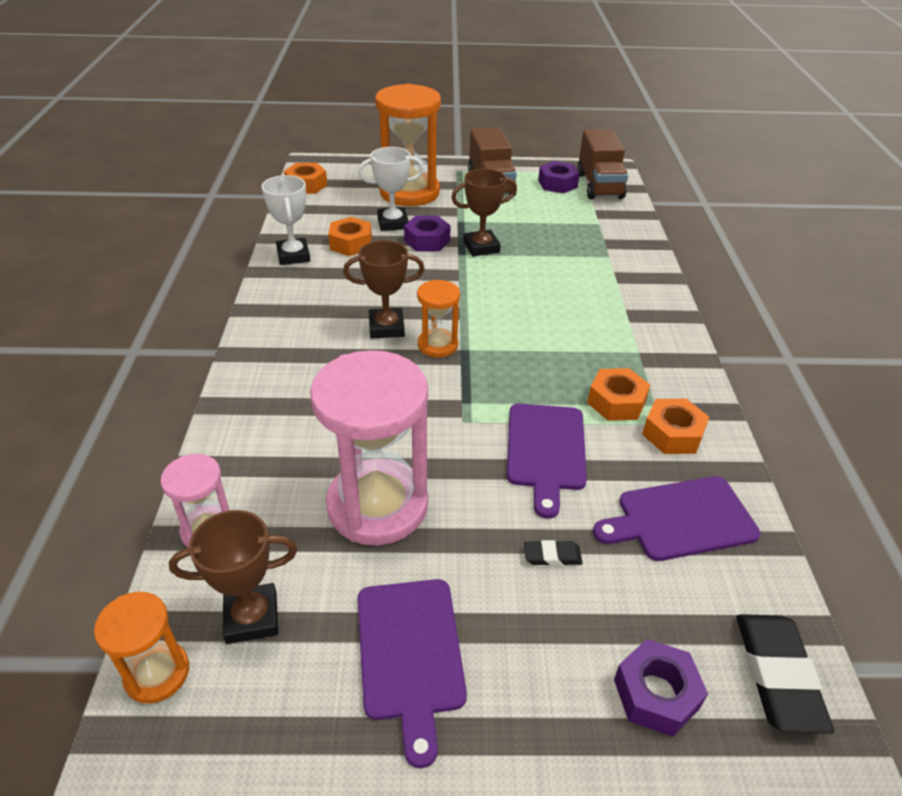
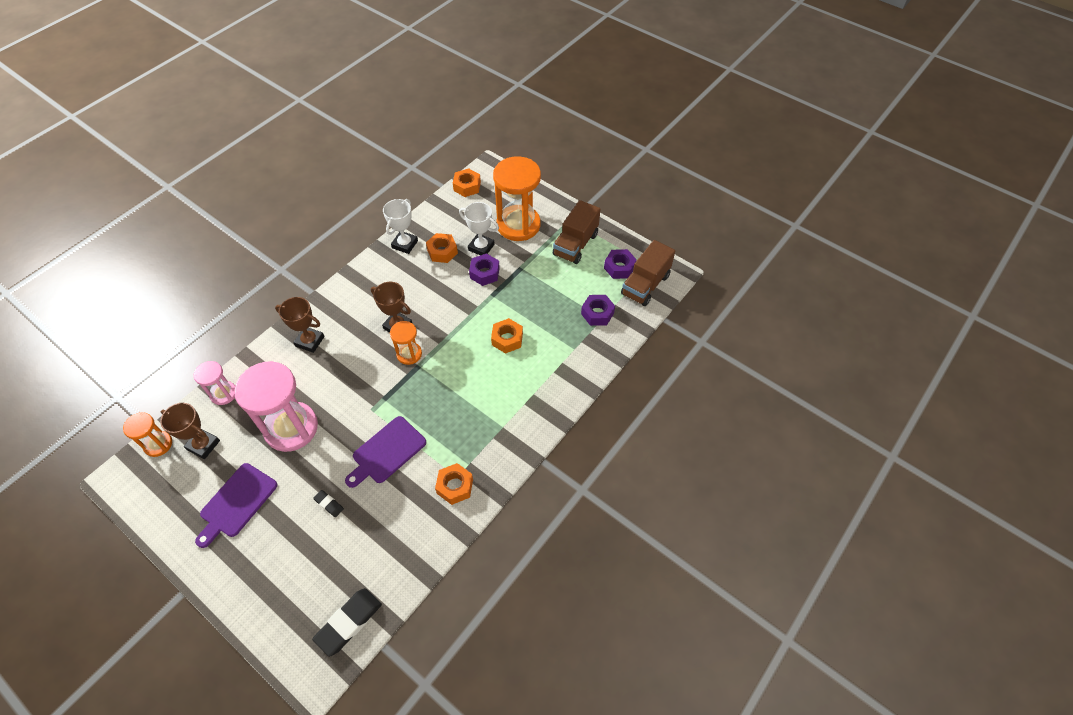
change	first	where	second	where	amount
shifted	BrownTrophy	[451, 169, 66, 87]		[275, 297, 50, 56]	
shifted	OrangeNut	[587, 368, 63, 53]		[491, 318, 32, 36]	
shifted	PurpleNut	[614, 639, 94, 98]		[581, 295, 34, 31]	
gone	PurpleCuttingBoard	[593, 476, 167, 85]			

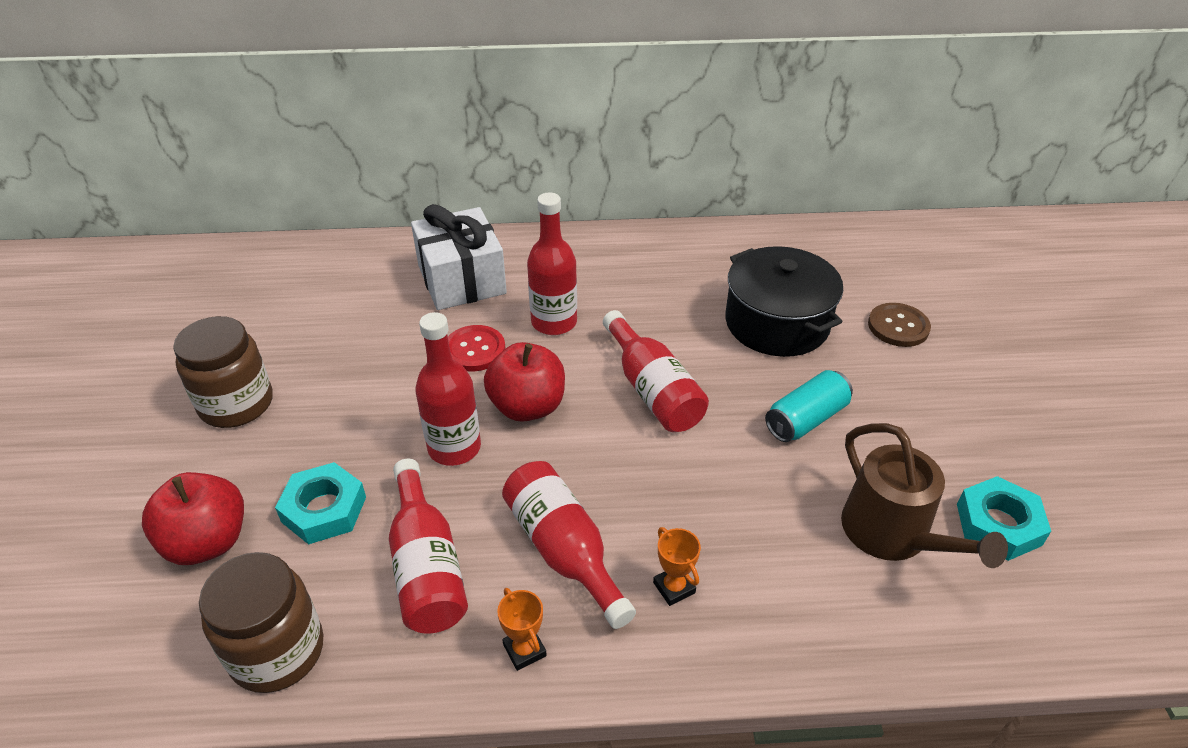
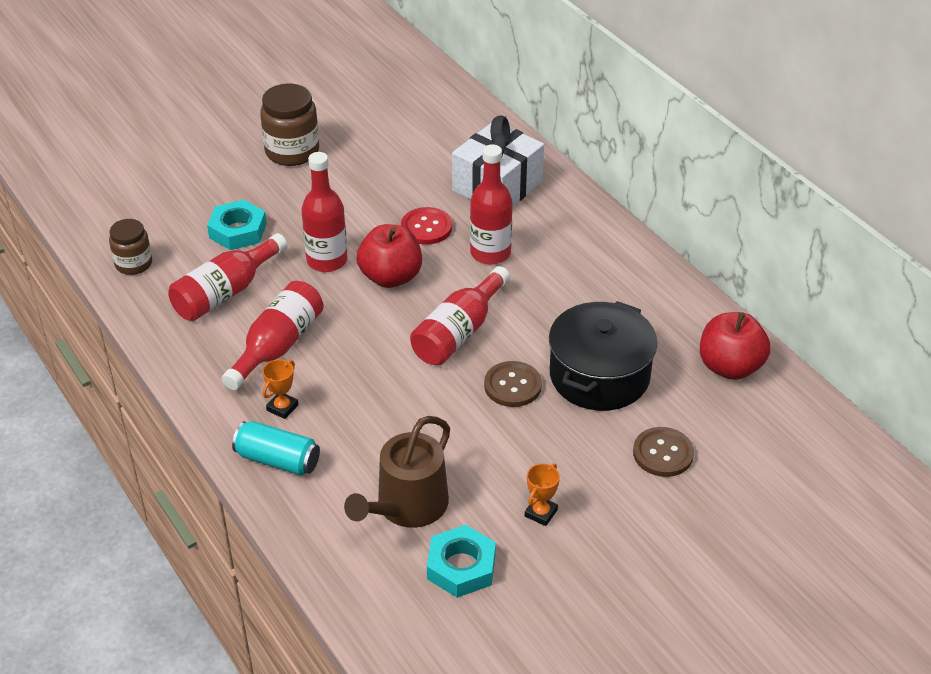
change	first	where	second	where	amount
scaled	BrownJar	[199, 552, 124, 141]		[109, 219, 43, 56]	x0.63
shifted	TurquoiseCan	[765, 370, 88, 72]		[232, 421, 88, 55]	
new			BrownButton	[484, 361, 58, 46]	
shifted	OrangeTrophy	[497, 588, 50, 83]		[525, 463, 35, 63]	
shifted	RedApple	[142, 472, 102, 93]		[700, 312, 71, 68]	

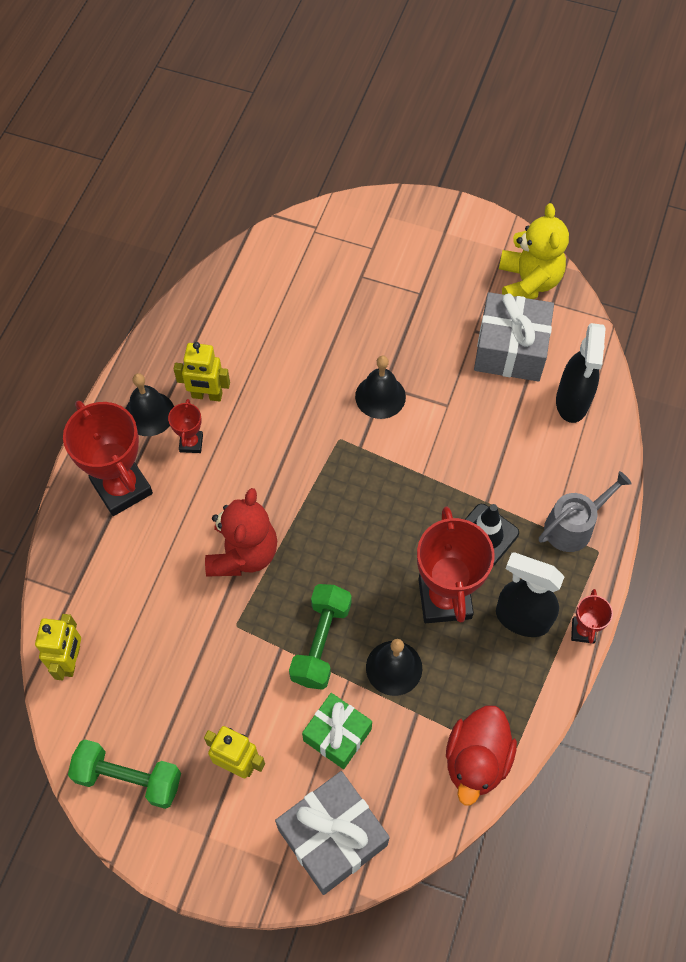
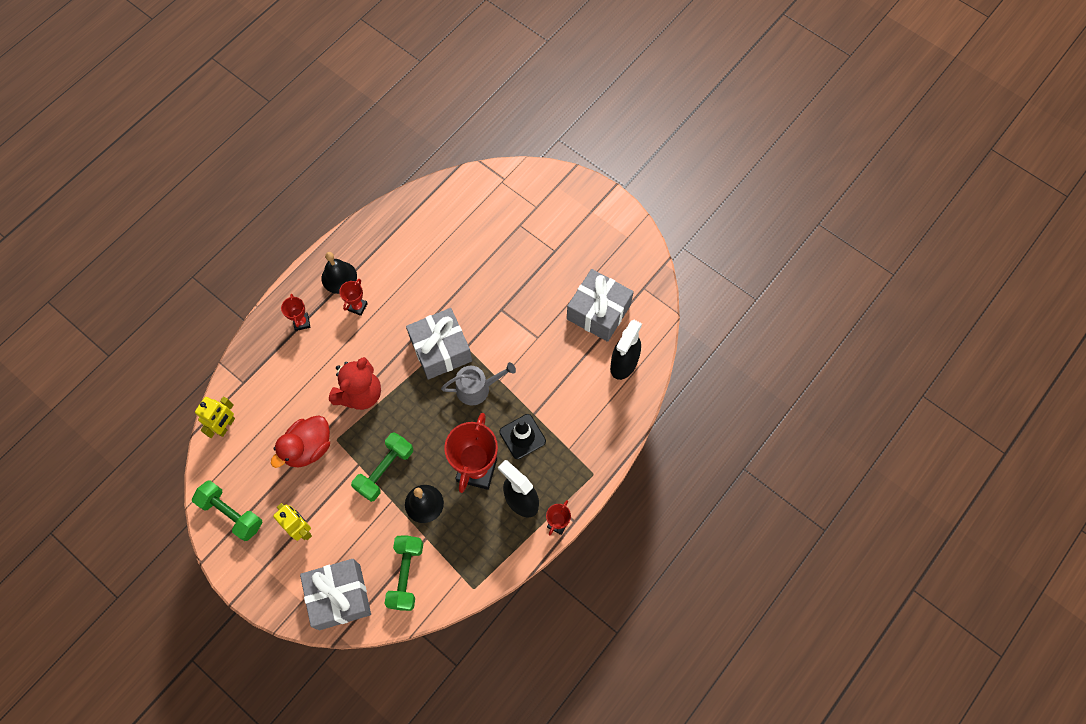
change	first	where	second	where	amount
shifted	RedDuck	[446, 706, 71, 99]		[271, 415, 59, 53]	
scaled	RedTrophy	[63, 401, 90, 115]		[281, 294, 29, 37]	x0.48
new			GreenDumbbell	[384, 536, 39, 75]	
new			GreyGift	[406, 308, 66, 72]	
shifted	GreyWateringCan	[539, 471, 93, 81]		[441, 362, 75, 44]	
gone	YellowRobot	[174, 342, 56, 60]			
gone	GreenGift	[302, 693, 70, 76]			
gone	BlackBell	[355, 356, 51, 63]			
gone	YellowTeddyBear	[499, 203, 70, 96]			

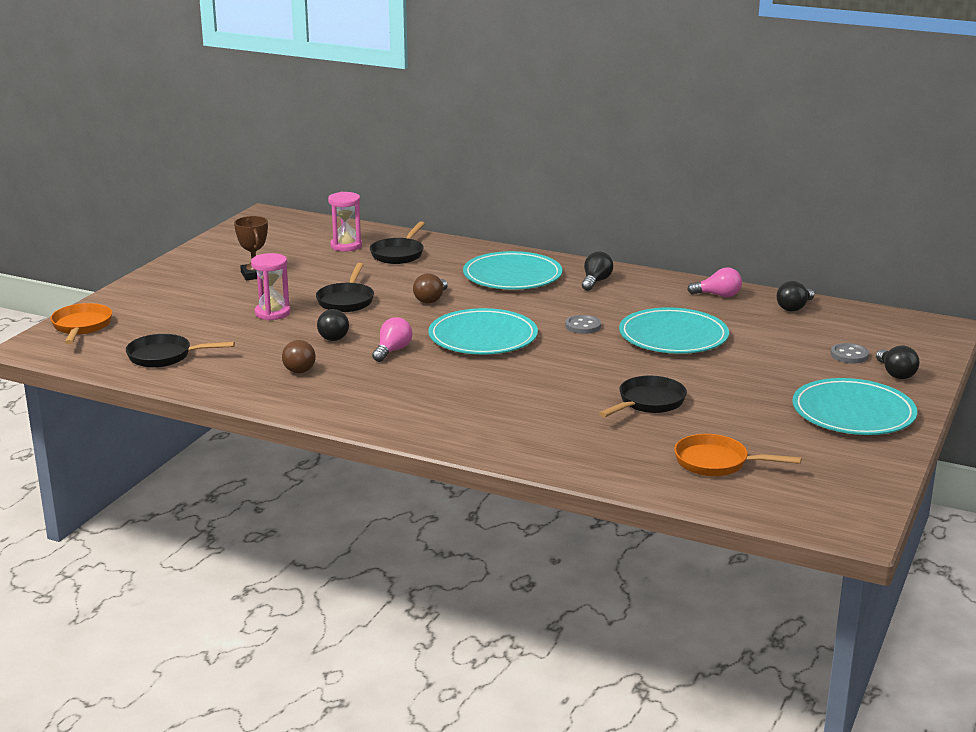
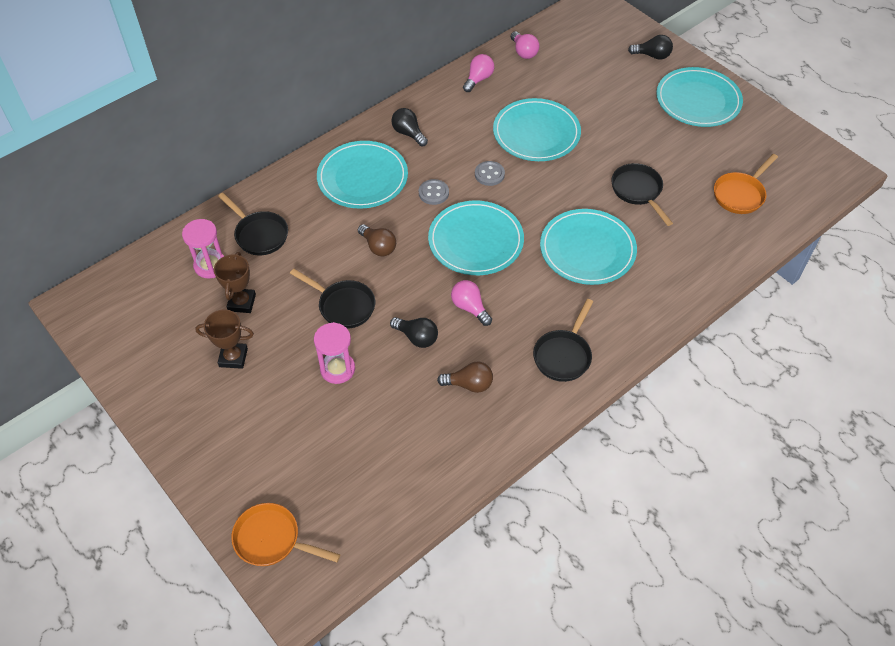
change	first	where	second	where	amount
new			BrownTrophy	[214, 252, 42, 61]	
shifted	GreyButton	[831, 343, 38, 20]		[419, 179, 30, 26]	
repainted	BlackLightBulb	[777, 281, 37, 30]	PinkLightBulb	[511, 31, 28, 28]	
shifted	BlackPan	[126, 334, 109, 34]		[533, 299, 60, 83]	
new			TurquoisePlate	[540, 209, 97, 76]	

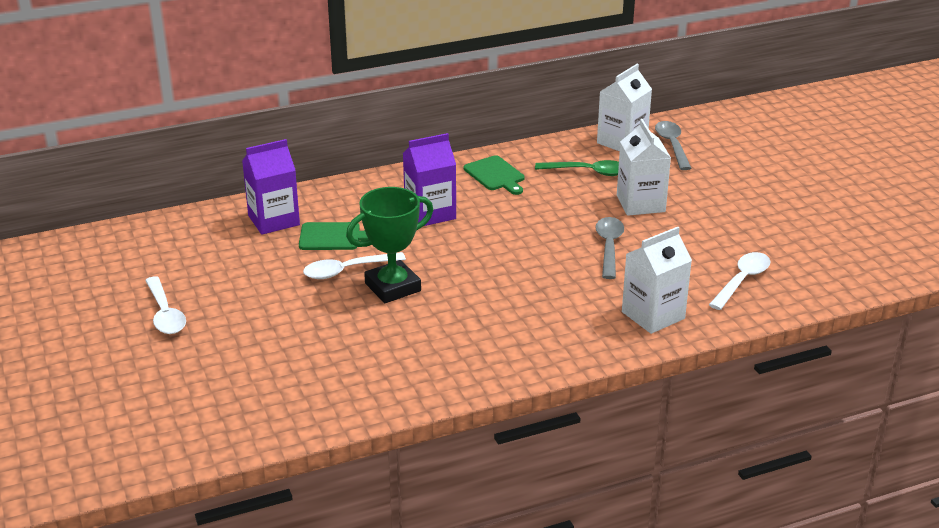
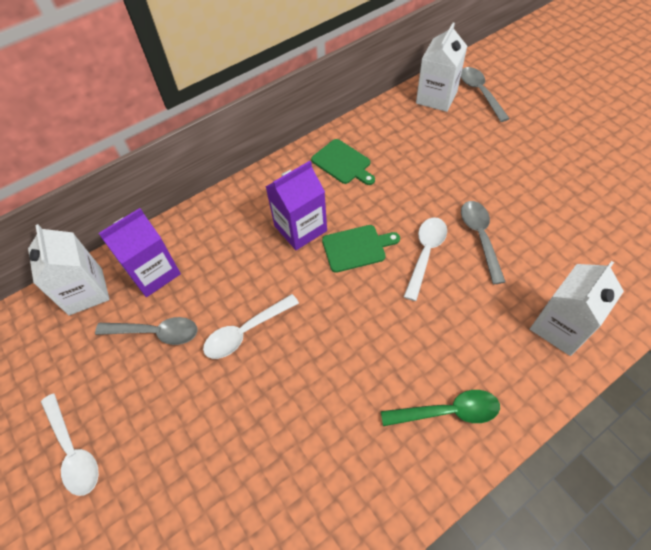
change	first	where	second	where	amount
shifted	WhiteCarton	[617, 119, 54, 97]		[28, 224, 82, 91]	
new			GreySpoon	[95, 317, 102, 28]	
shifted	GreenCuttingBoard	[299, 222, 70, 28]		[322, 225, 78, 48]	
shifted	GreenSpoon	[535, 160, 84, 16]		[381, 390, 119, 36]	
shifted	WhiteSpoon	[709, 252, 61, 58]		[404, 217, 43, 84]	
gone	GreenTrophy	[346, 187, 87, 116]			

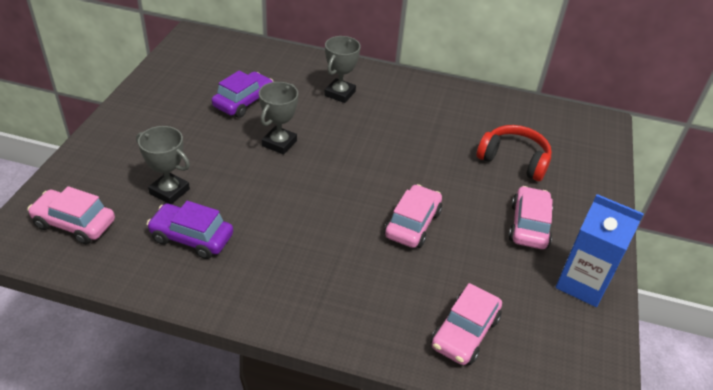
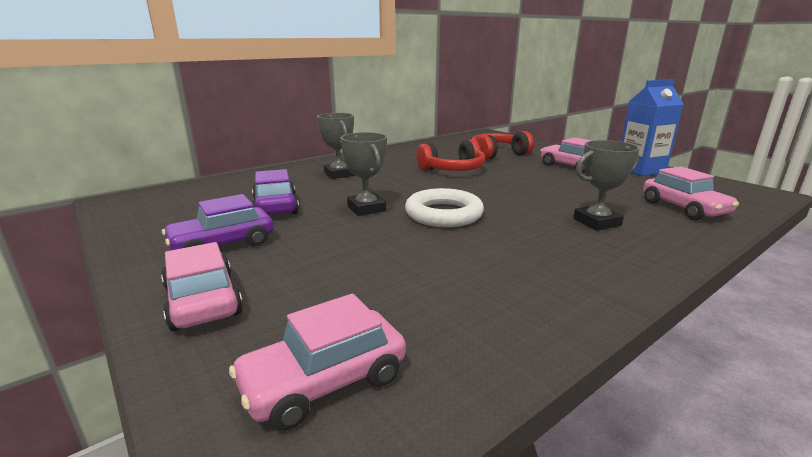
change	first	where	second	where	amount
shifted	PinkCar	[384, 184, 58, 64]		[161, 242, 82, 89]	
shifted	PurpleCar	[147, 201, 86, 58]		[162, 194, 111, 56]	
new			WhiteRing	[405, 188, 79, 39]	
new			RedHeadphones	[417, 140, 68, 31]	
shifted	GreyTrophy	[136, 126, 54, 78]		[573, 140, 67, 91]	

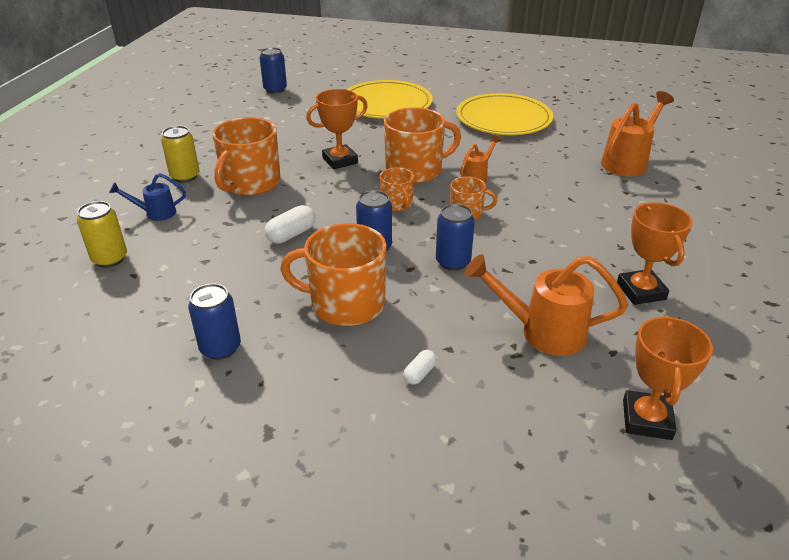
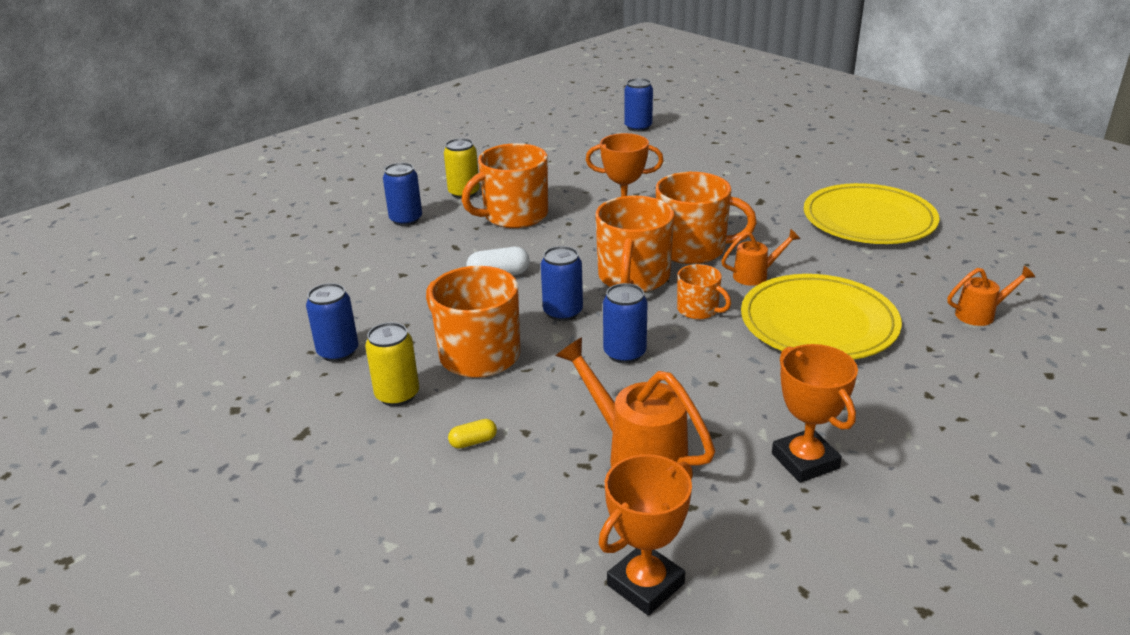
change	first	where	second	where	amount
shifted	YellowCan	[77, 201, 50, 66]		[365, 322, 54, 84]	
swapped	BlueWateringCan	[109, 173, 77, 48]	BlueCan	[383, 163, 39, 63]	
repainted	WhiteCapsule	[403, 350, 34, 35]	YellowCapsule	[448, 419, 49, 30]	
scaled	OrangeMug	[380, 168, 34, 43]		[595, 196, 79, 96]	x1.88
shifted	YellowPlate	[347, 80, 86, 39]		[741, 274, 161, 86]	
rotated	OrangeTrophy	[617, 202, 75, 103]		[772, 344, 86, 139]	45 degrees counterclockwise
scaled	OrangeWateringCan	[601, 91, 73, 85]		[947, 266, 88, 60]	x0.57

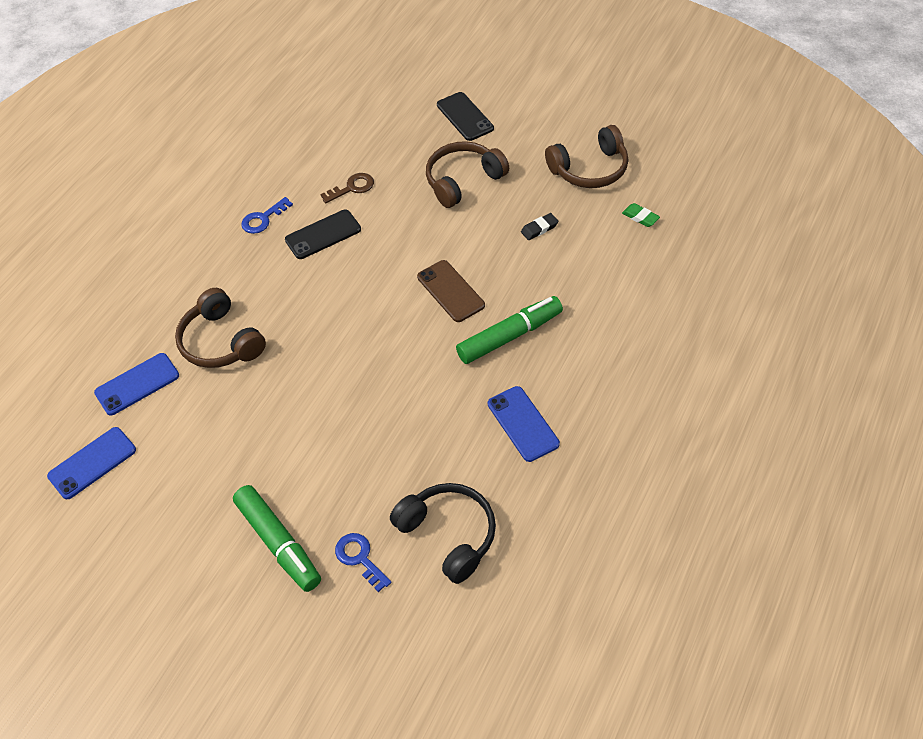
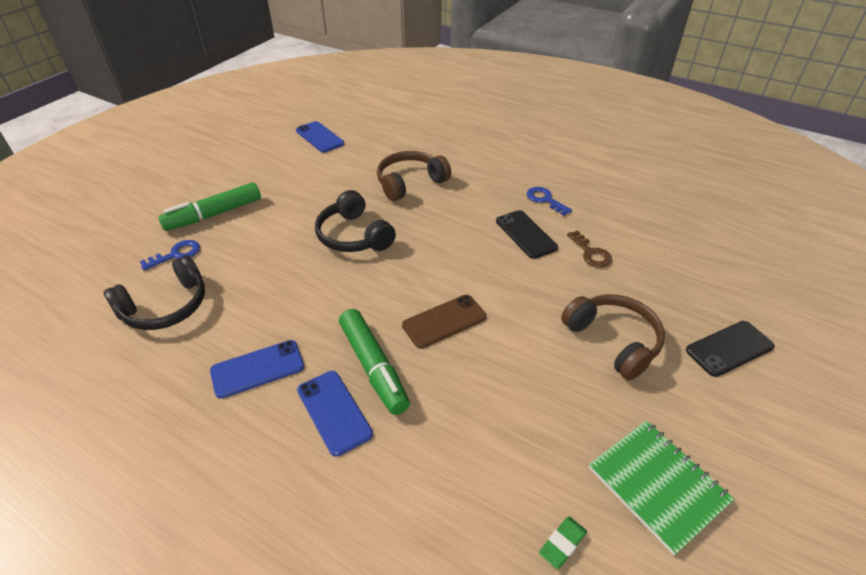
change	first	where	second	where	amount
shifted	BluePhone	[94, 353, 85, 62]		[297, 371, 76, 86]	
new			BlackHeadphones	[315, 190, 81, 62]	
swapped	BrownHeadphones	[545, 125, 84, 63]	GreenNotebook	[589, 420, 145, 135]	
gone	BlackEraser	[521, 213, 38, 27]			

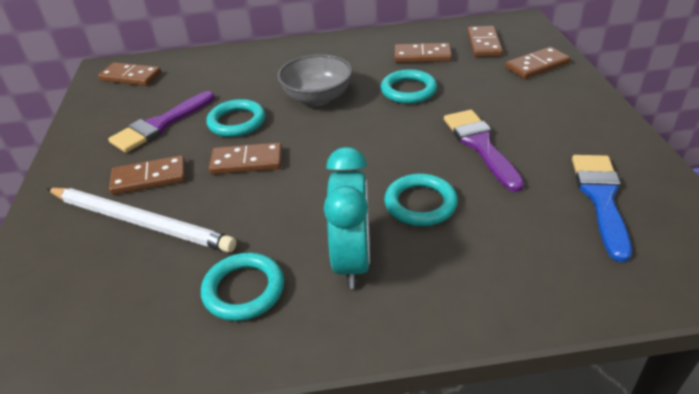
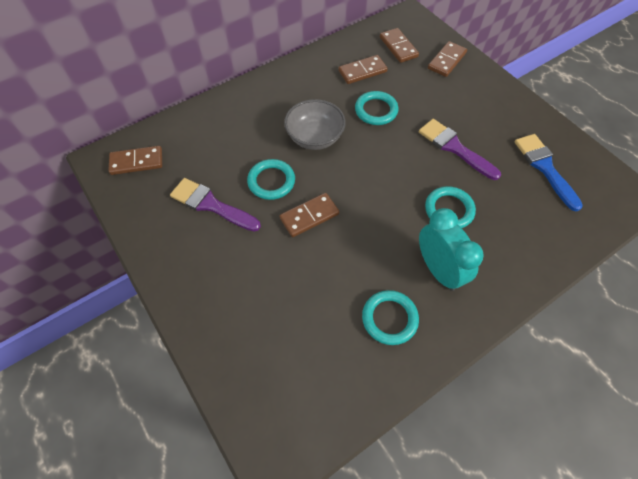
change	first	where	second	where	amount
rotated	PurpleBrush	[108, 91, 107, 62]		[170, 178, 91, 54]	105 degrees clockwise
gone	WhitePencil	[47, 188, 189, 64]			
gone	BrownDomino	[109, 155, 76, 40]			

